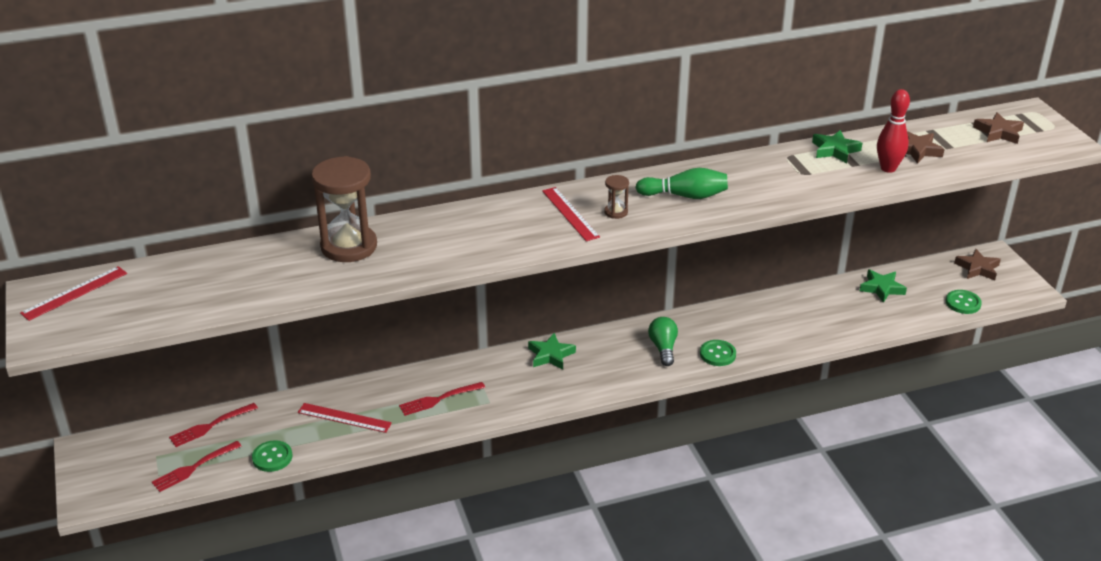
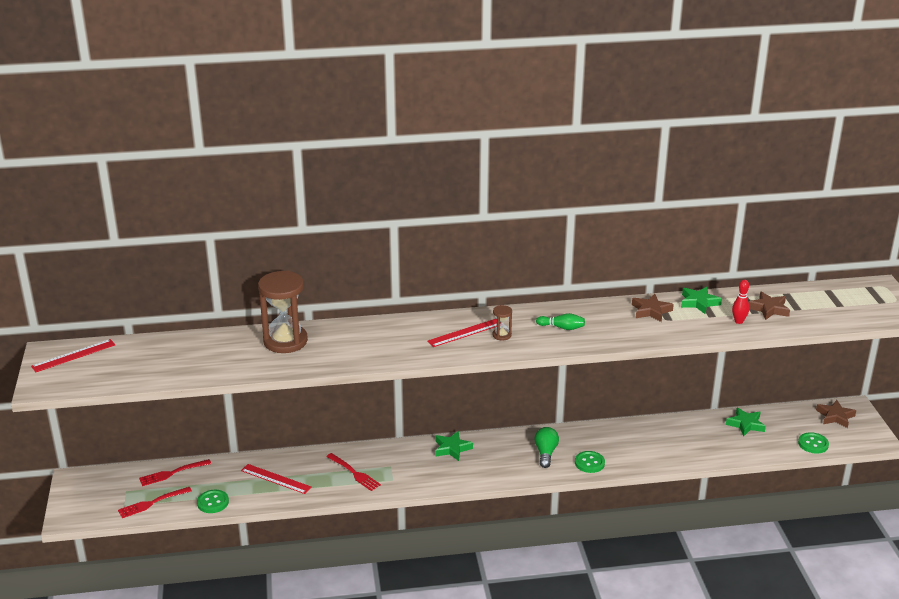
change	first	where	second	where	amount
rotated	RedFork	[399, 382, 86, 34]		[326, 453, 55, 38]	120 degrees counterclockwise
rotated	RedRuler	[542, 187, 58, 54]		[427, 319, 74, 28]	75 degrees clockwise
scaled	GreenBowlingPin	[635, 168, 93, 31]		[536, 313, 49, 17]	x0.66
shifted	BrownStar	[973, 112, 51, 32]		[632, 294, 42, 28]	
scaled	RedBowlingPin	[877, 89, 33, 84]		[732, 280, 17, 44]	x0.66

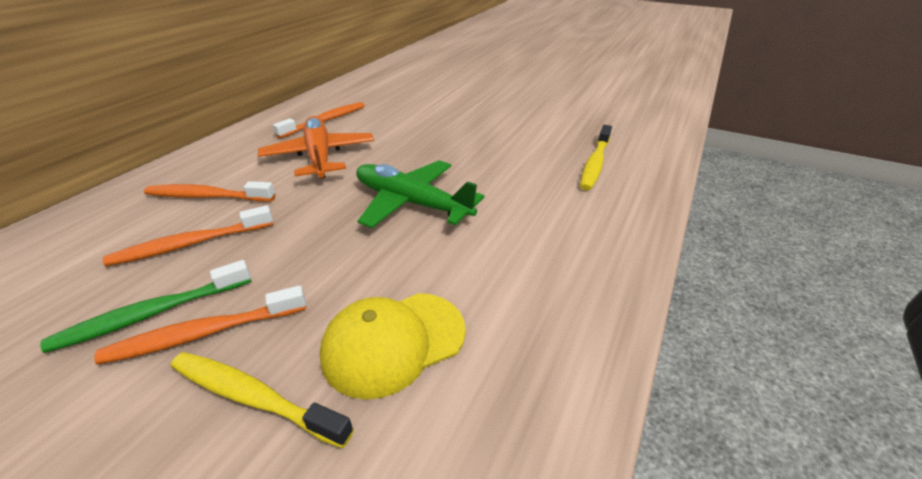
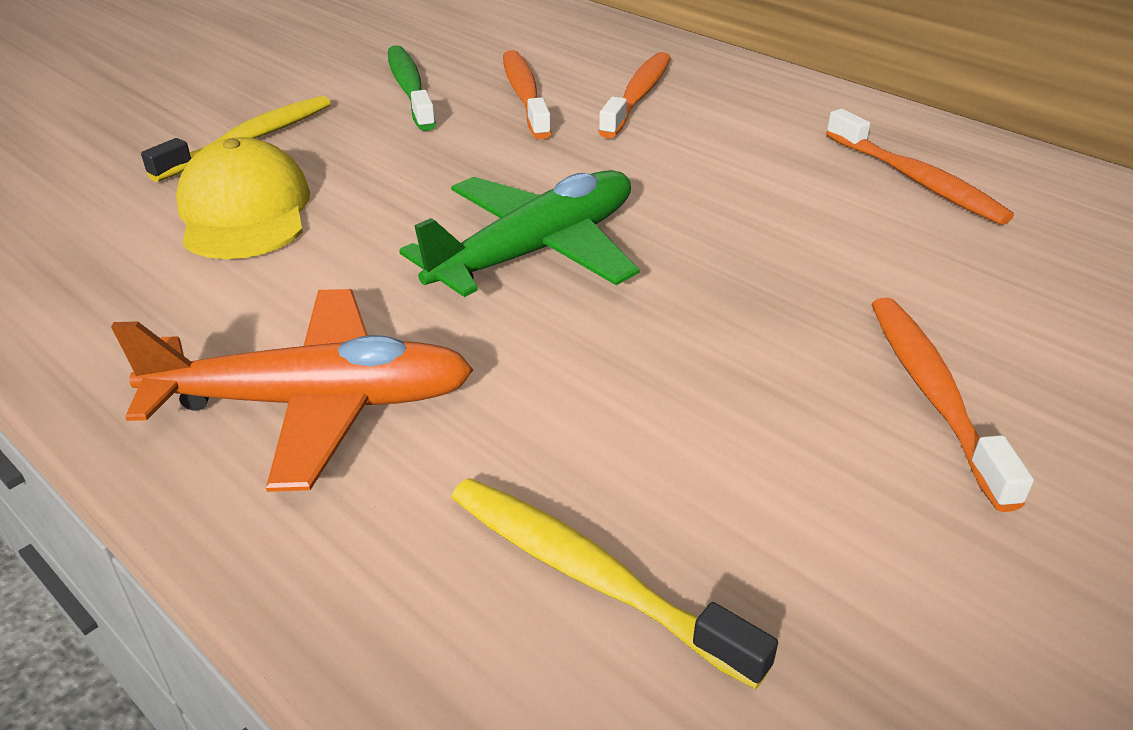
change	first	where	second	where	amount
shifted	OrangePlane	[258, 116, 116, 62]		[111, 289, 363, 203]	
shifted	OrangeToothbrush	[94, 285, 212, 80]		[871, 298, 163, 214]	

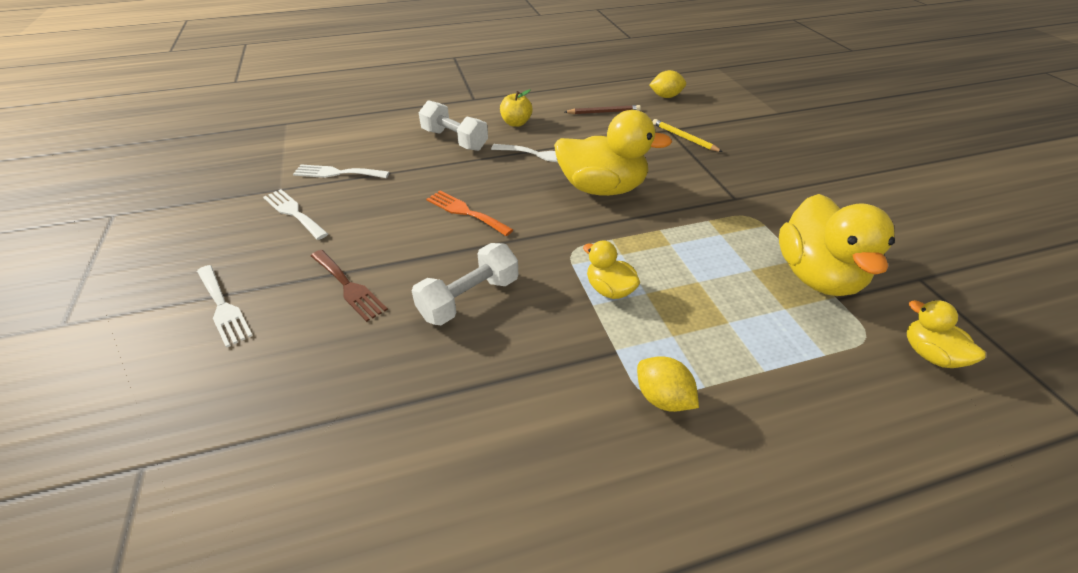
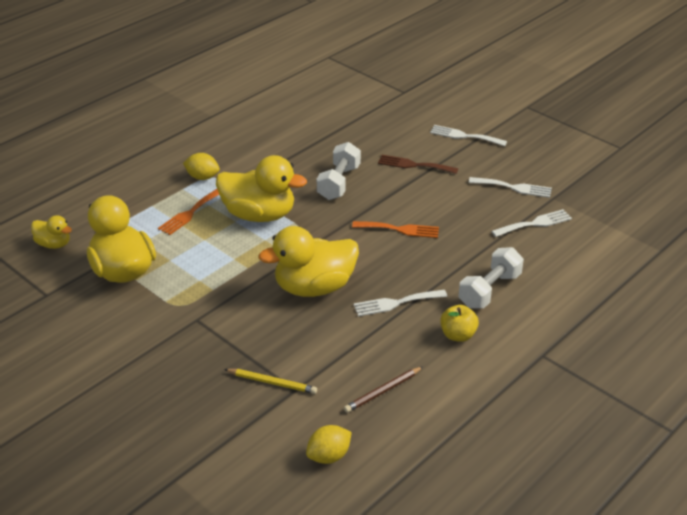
change	first	where	second	where	amount
new			OrangeFork	[158, 189, 61, 46]	
scaled	YellowDuck	[583, 241, 57, 58]		[216, 155, 91, 67]	x1.98
rotated	WhiteDumbbell	[419, 100, 69, 51]		[459, 247, 65, 61]	60 degrees counterclockwise

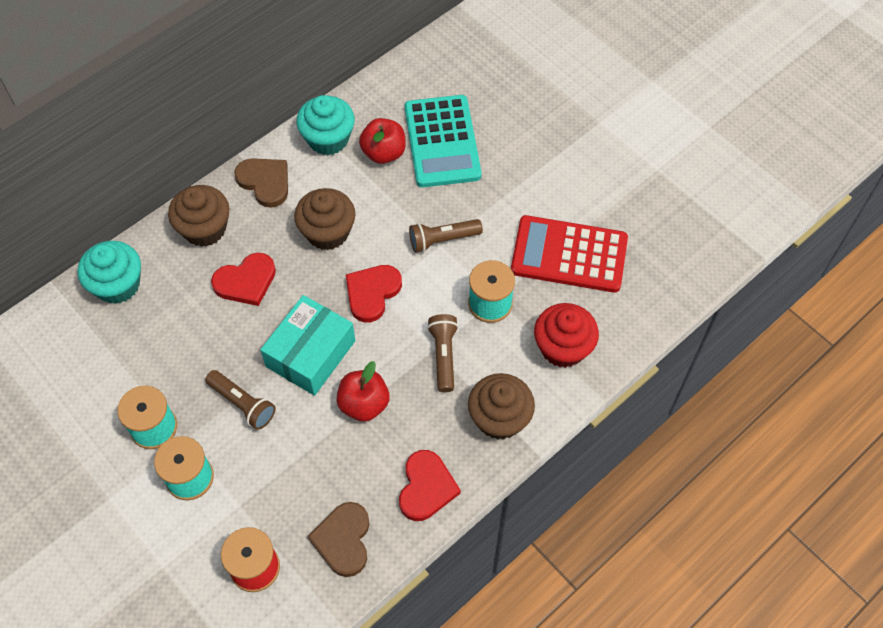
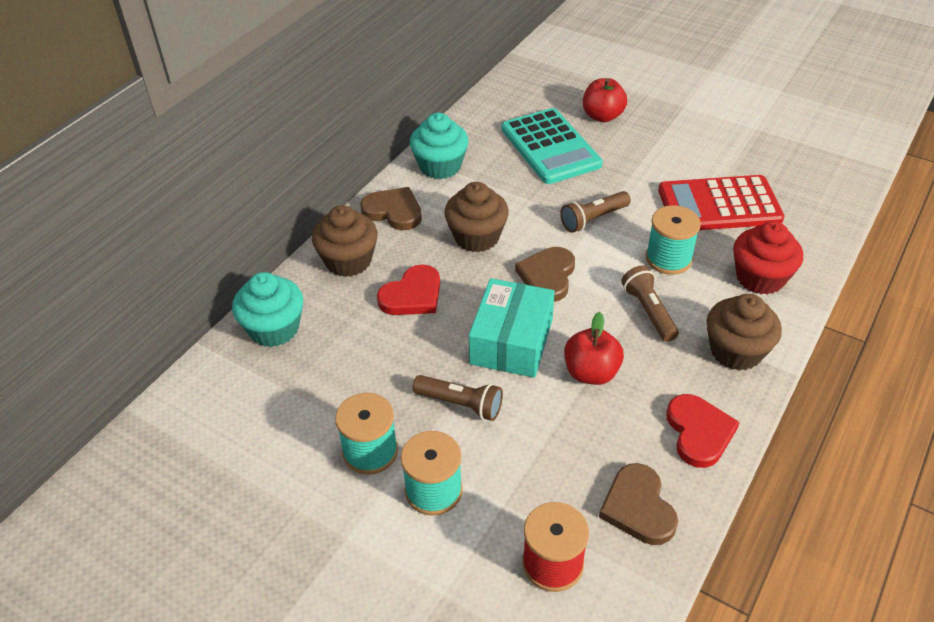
change	first	where	second	where	amount
repainted	RedHeart	[346, 265, 56, 57]	BrownHeart	[515, 247, 60, 55]	
shifted	RedApple	[359, 118, 47, 46]		[583, 78, 44, 44]	

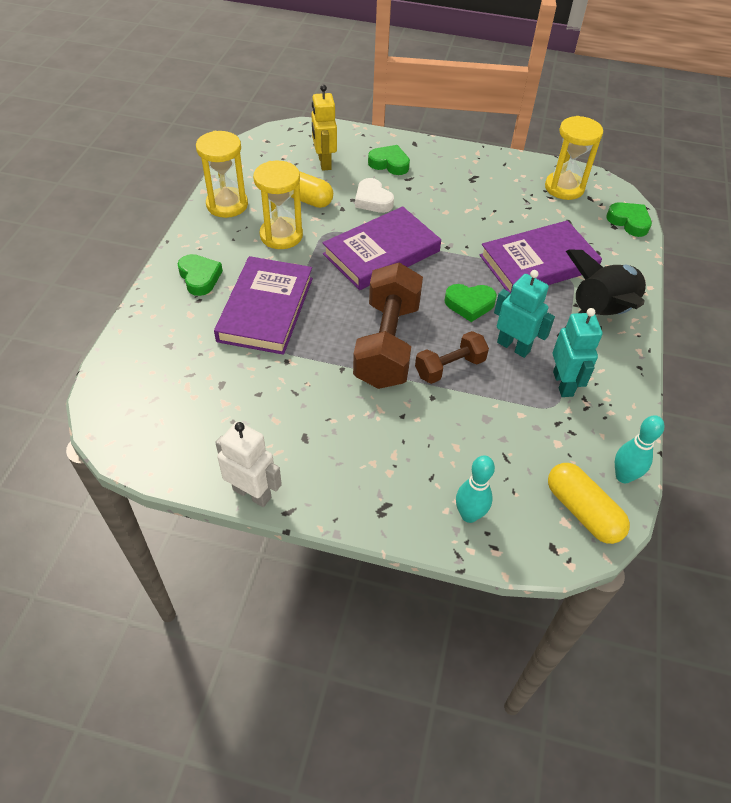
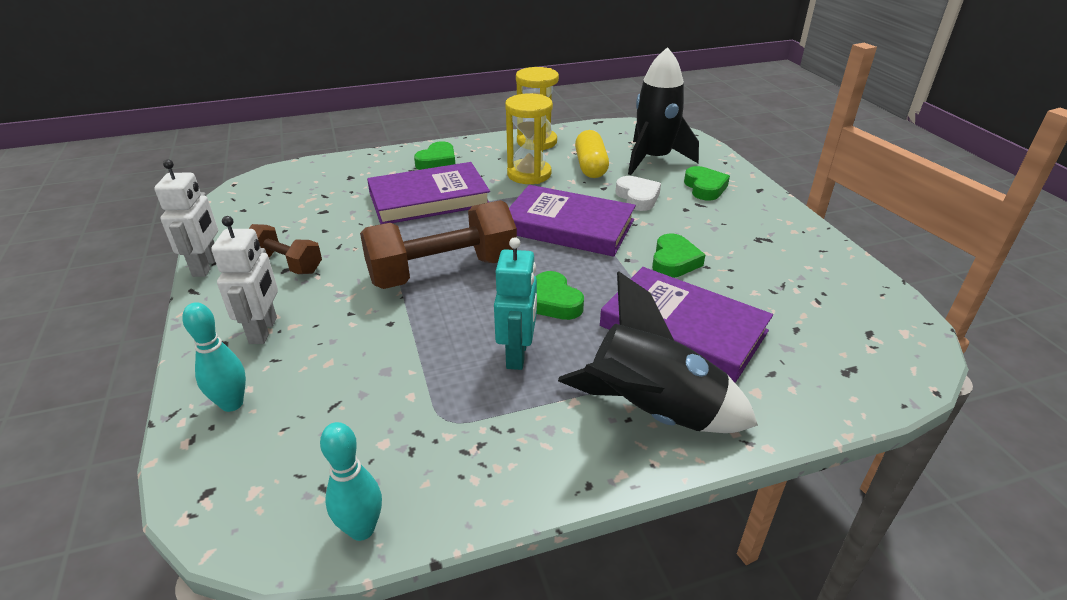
change	first	where	second	where	amount
new			WhiteRobot	[211, 216, 67, 128]	
shifted	BrownDumbbell	[415, 331, 74, 53]		[249, 224, 73, 50]	
rotated	WhiteHeart	[355, 178, 39, 35]		[615, 176, 46, 35]	135 degrees clockwise
swapped	YellowRobot	[311, 85, 26, 86]	BlackRocket	[628, 47, 71, 128]	
shifted	GreenHeart	[606, 202, 46, 35]		[652, 233, 53, 45]	
gone	YellowHourglass	[545, 116, 58, 84]			
gone	YellowCapsule	[548, 463, 82, 81]			
gone	TurquoiseRobot	[553, 308, 50, 89]			

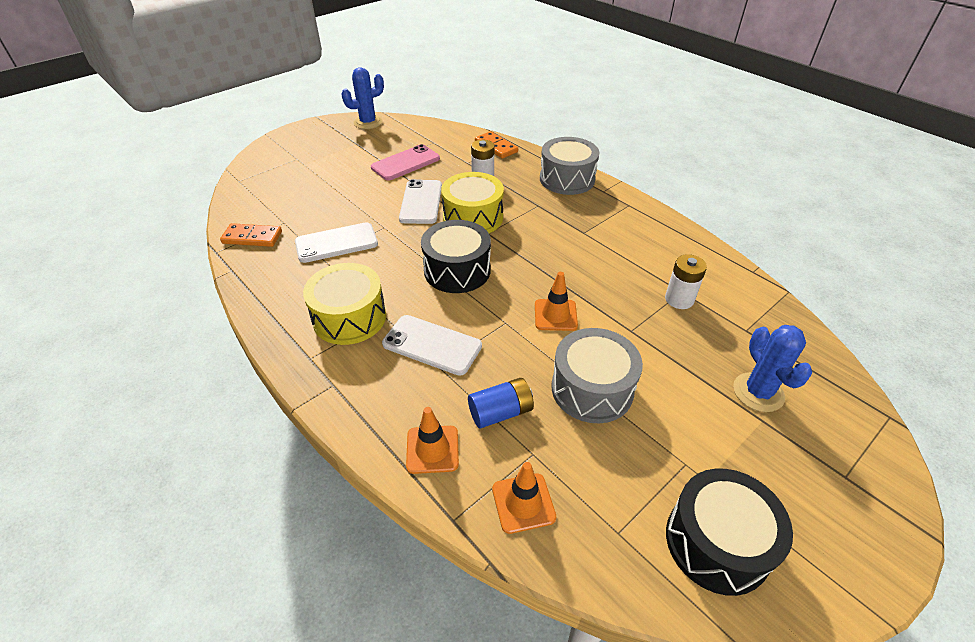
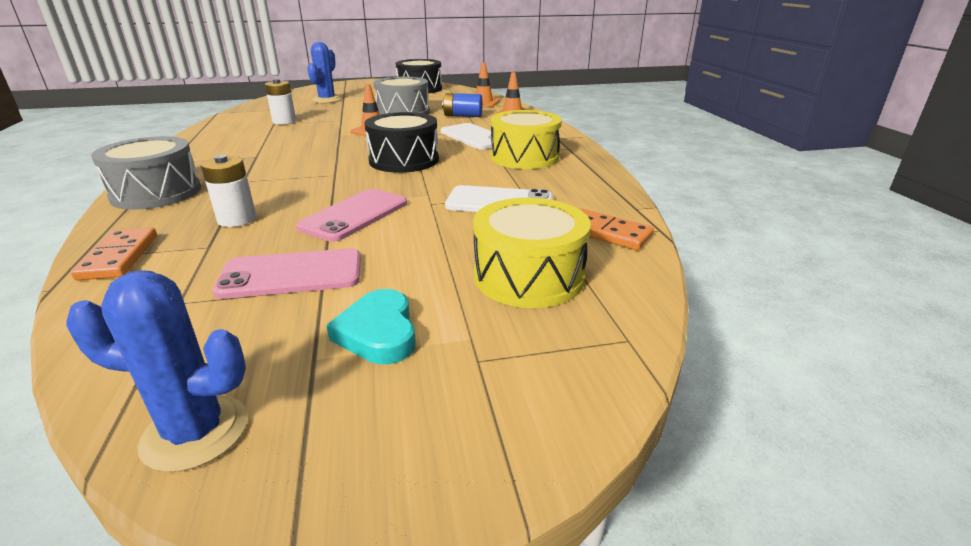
change	first	where	second	where	amount
repainted	WhitePhone	[399, 179, 43, 45]	PinkPhone	[296, 189, 111, 53]	
new			TurquoiseHeart	[326, 289, 90, 75]	
shifted	YellowDrum	[441, 172, 63, 61]		[473, 198, 118, 110]	

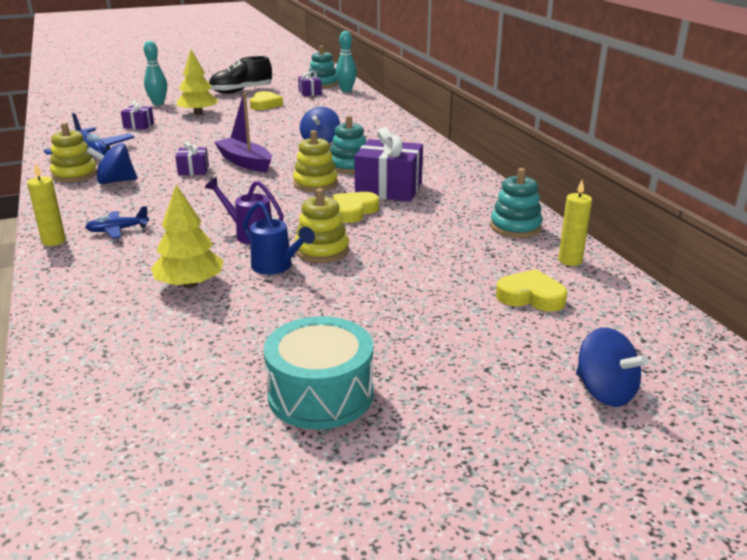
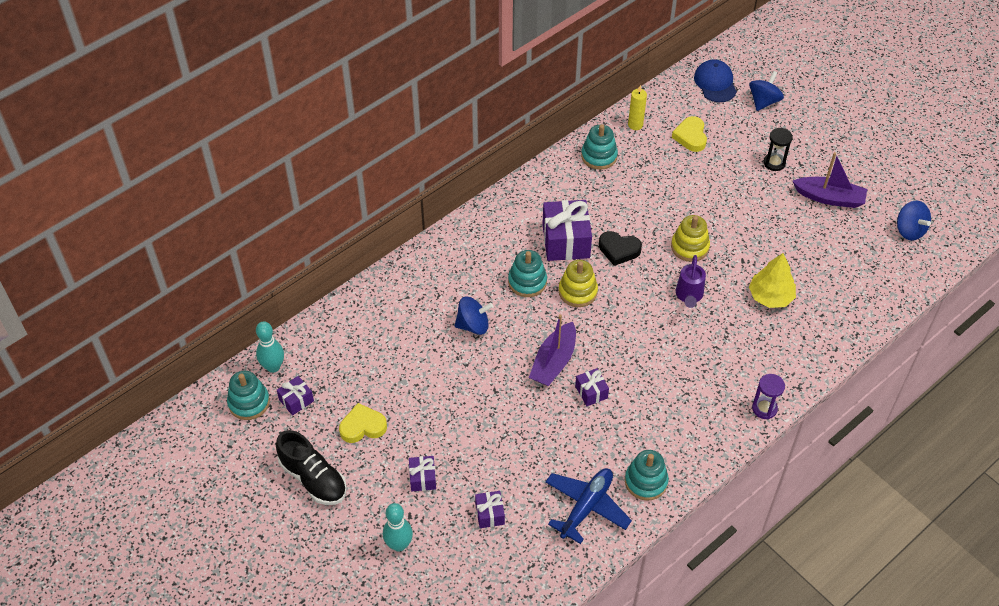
change	first	where	second	where	amount
swapped	YellowTree	[176, 50, 43, 65]	PurpleGift	[409, 456, 27, 35]	
repainted	YellowHeart	[333, 192, 46, 31]	BlackHeart	[599, 231, 43, 35]	
repainted	YellowStackingToy	[50, 122, 47, 60]	TurquoiseStackingToy	[625, 450, 44, 51]	
new			BlueCap	[694, 59, 43, 43]	
swapped	YellowCandle	[27, 163, 39, 83]	PurpleHourglass	[752, 374, 33, 45]	
new			BlackHourglass	[764, 128, 29, 43]	
swapped	TurquoiseDrum	[264, 316, 109, 114]	PurpleBoat	[793, 152, 74, 56]	
shifted	BlueSpinningTop	[86, 143, 51, 41]		[897, 201, 34, 40]	
gone	BluePlane	[85, 206, 64, 33]			
gone	BlueWateringCan	[243, 201, 72, 74]			

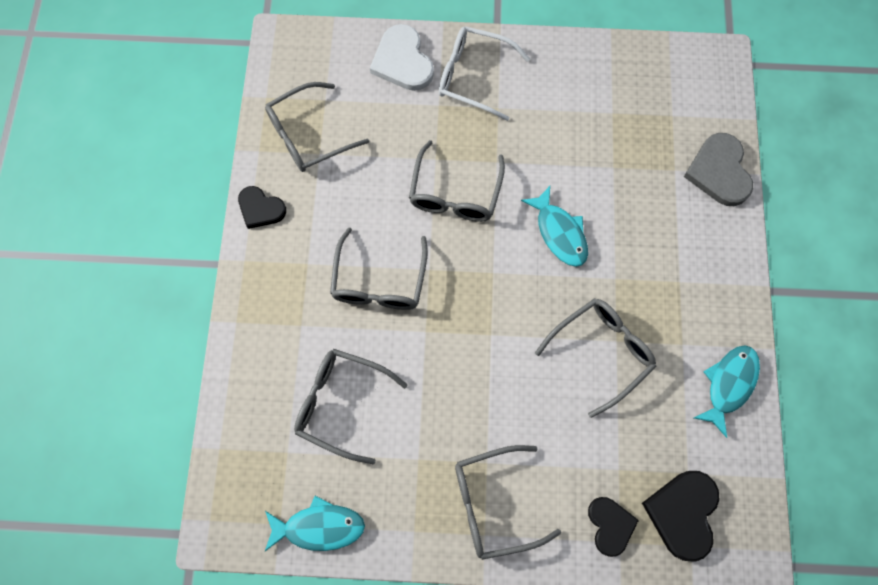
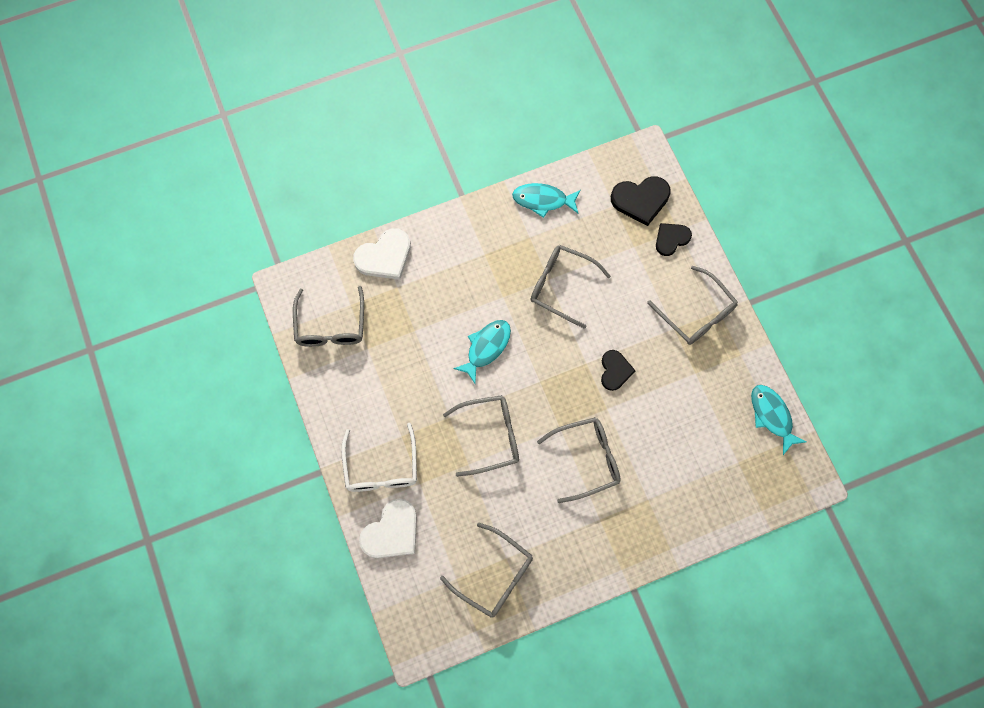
change	first	where	second	where	amount
shifted	GreyGlasses	[294, 349, 114, 116]		[293, 286, 71, 61]	
repainted	GreyHeart	[684, 133, 69, 73]	WhiteHeart	[353, 228, 58, 52]	
shifted	BlackHeart	[238, 186, 48, 43]		[601, 350, 34, 41]	

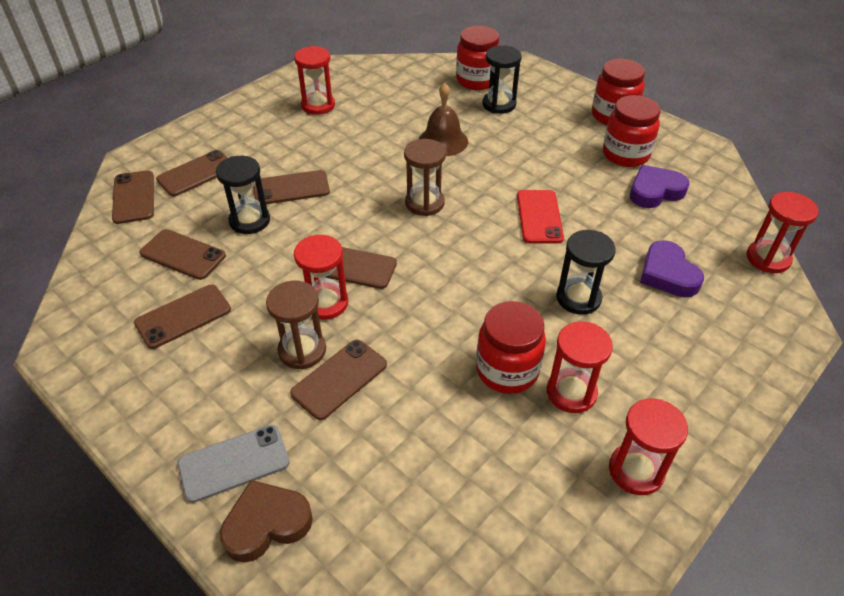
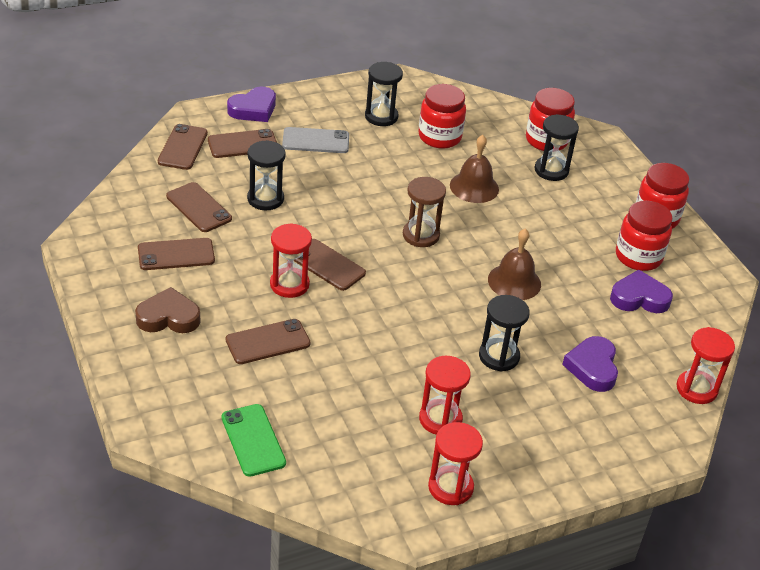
change	first	where	second	where	amount
shifted	BrownHeart	[220, 480, 93, 83]		[135, 287, 65, 46]	
new			GreenPhone	[222, 404, 64, 73]	
new			PurpleHeart	[227, 87, 49, 35]	
shifted	GreyPhone	[177, 425, 113, 78]		[282, 127, 67, 26]	
repainted	RedHourglass	[294, 46, 41, 69]	BlackHourglass	[365, 62, 38, 64]	
shifted	RedJar	[476, 301, 70, 93]		[418, 84, 48, 65]	
swapped	RedPhone	[517, 190, 47, 53]	BrownBell	[488, 229, 53, 71]	
gone	BrownPhone	[253, 170, 77, 34]			
gone	BrownHourglass	[266, 281, 60, 88]			

